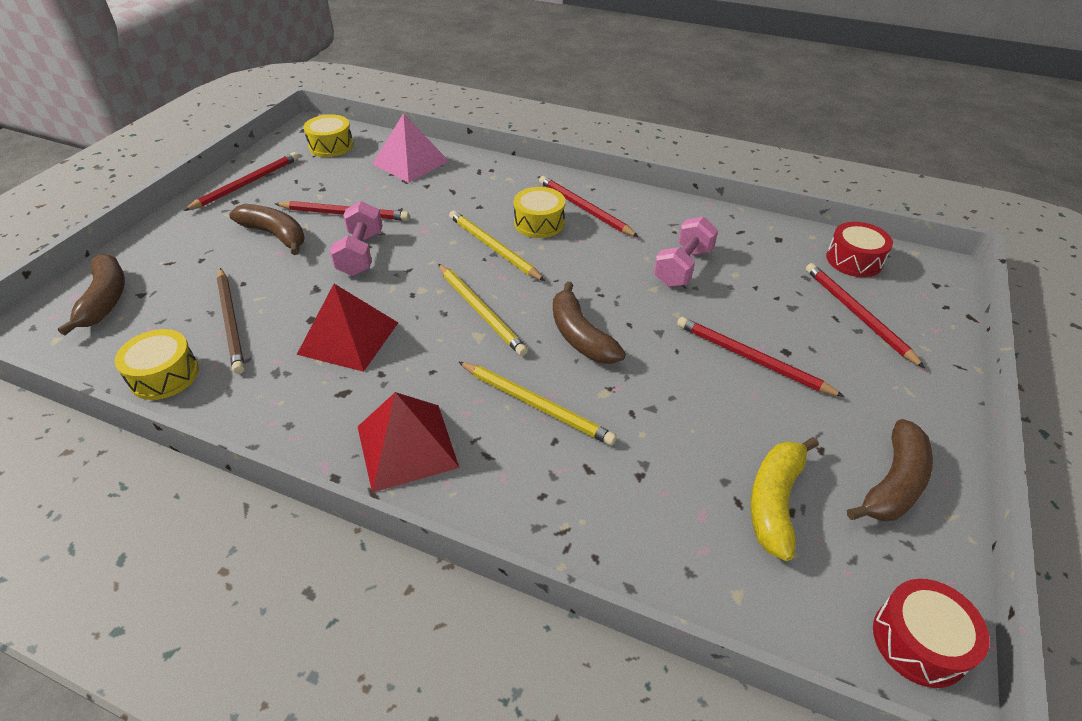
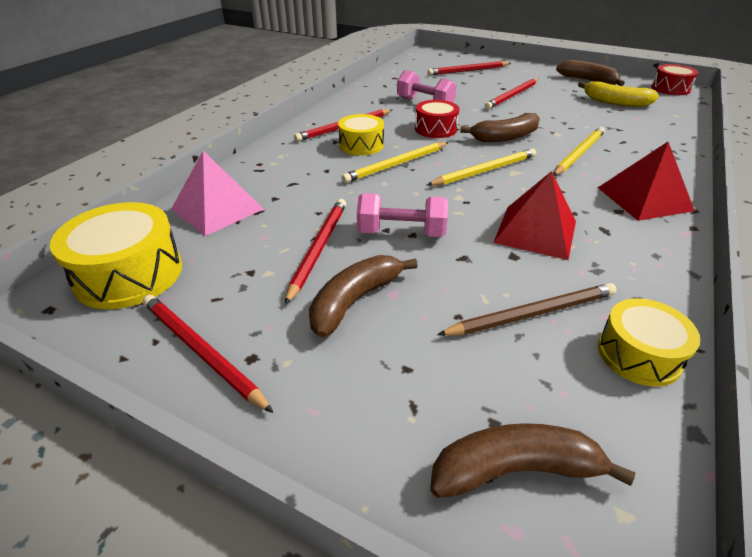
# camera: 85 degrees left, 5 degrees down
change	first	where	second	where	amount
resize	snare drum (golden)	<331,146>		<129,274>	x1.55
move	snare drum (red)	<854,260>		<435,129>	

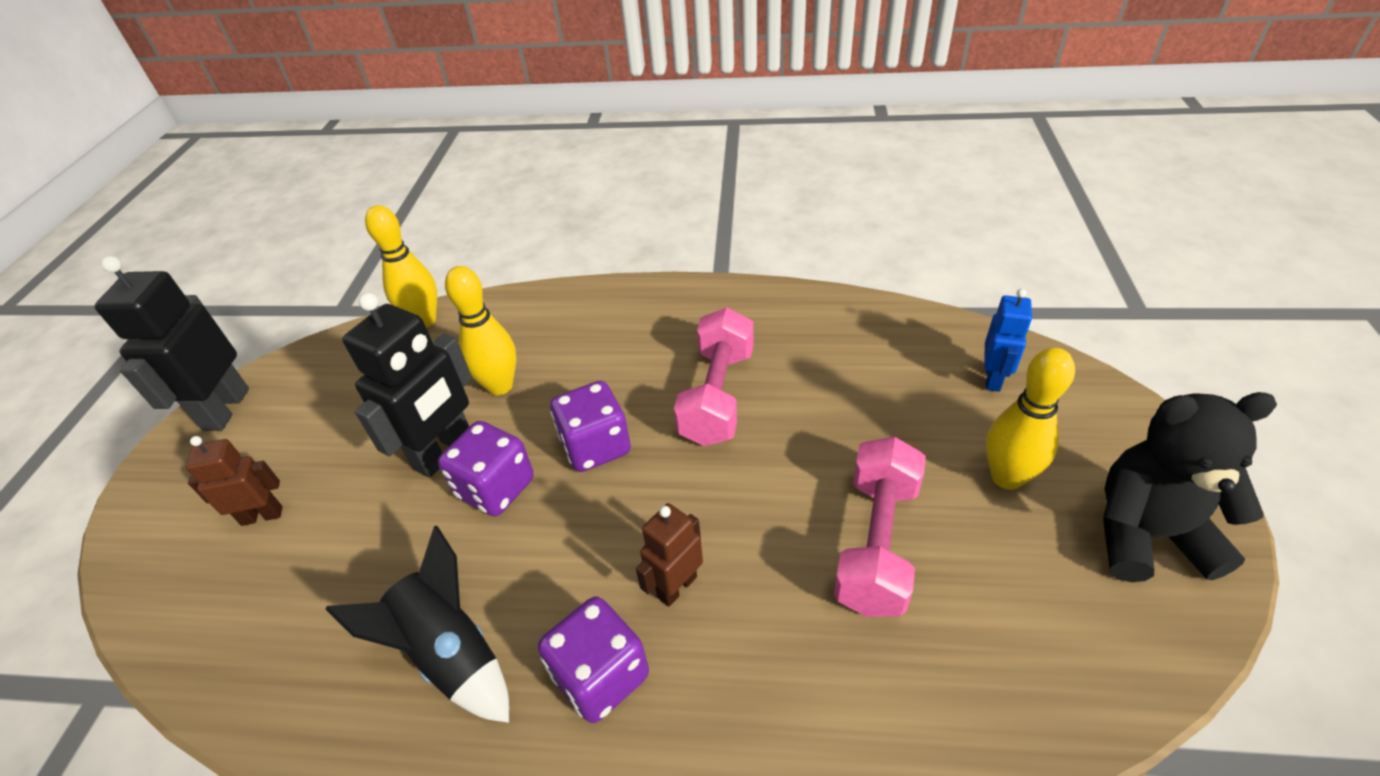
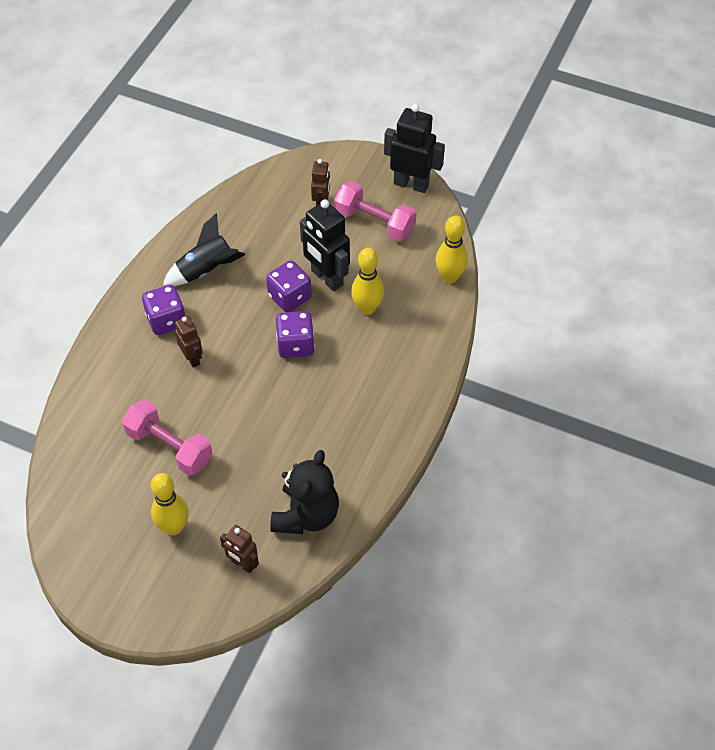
# camera: 105 degrees right, 10 degrees up
change	first	where	second	where	amount
recolor	toy robot (cobalt)	<993,378>	toy robot (russet)	<242,564>	
move	hand weight (rose-pink)	<717,396>		<374,222>	
move	teddy (black)	<1147,534>		<306,515>	

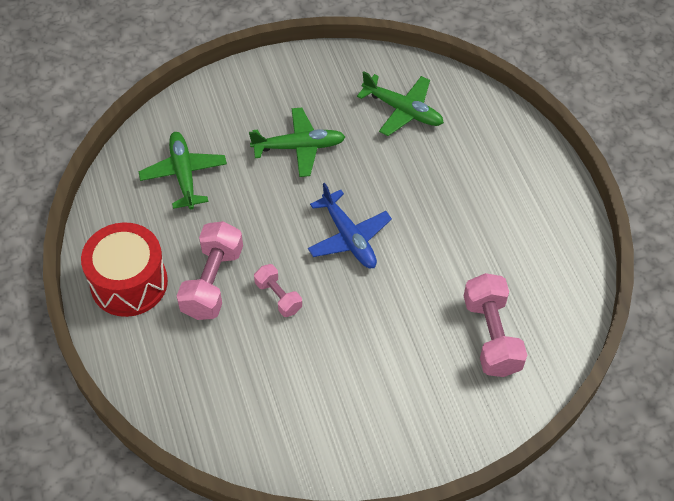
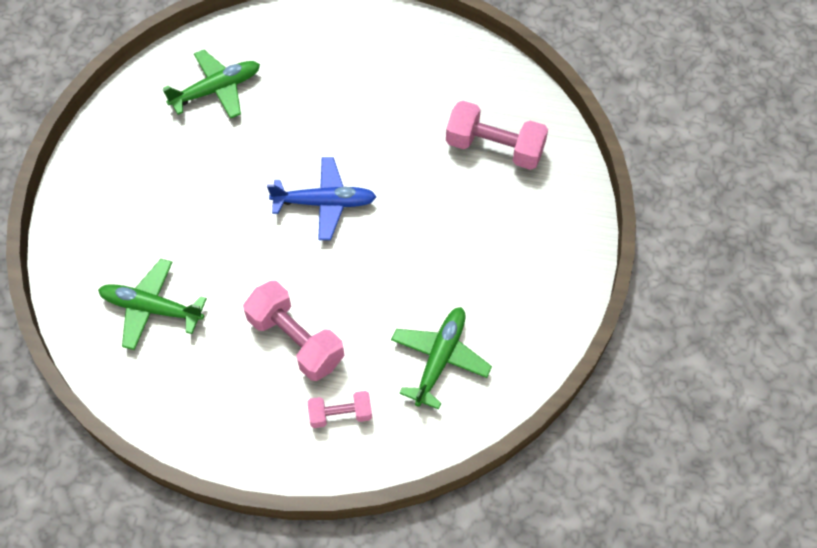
# camera: 60 degrees left, 5 degrees up
change	first	where	second	where	amount
move	plane (leaf-green)	<299,147>		<440,359>	
delete	snare drum (red)	<129,283>			
move	hand weight (rose-pink)	<278,296>		<340,414>	

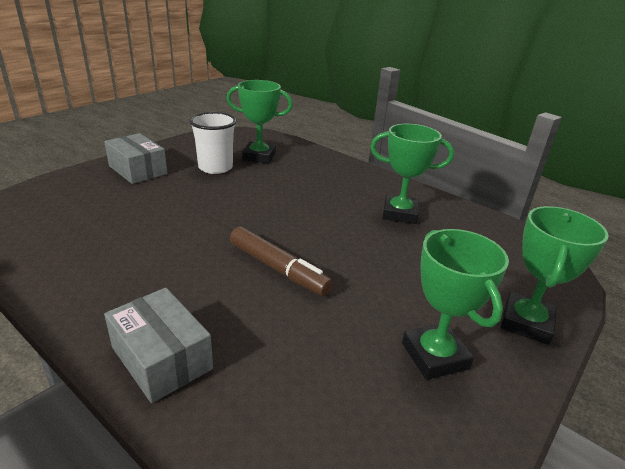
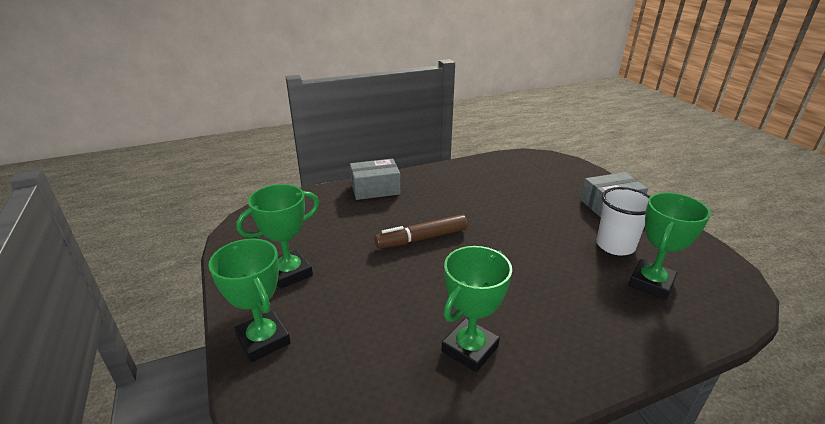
# camera: 120 degrees right, 0 degrees up
change	first	where	second	where	amount
rotate	award cup (leaf-green)	<434,356>		<290,273>	45 degrees counterclockwise

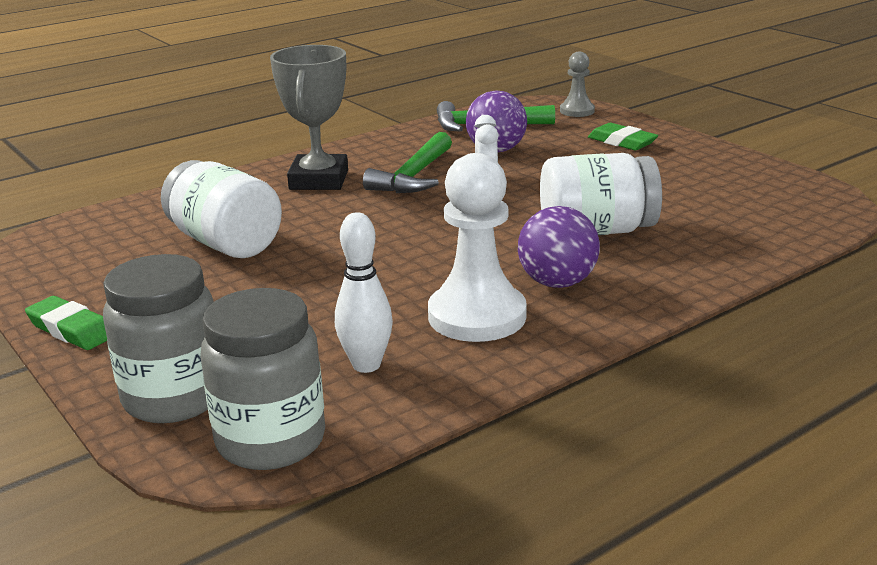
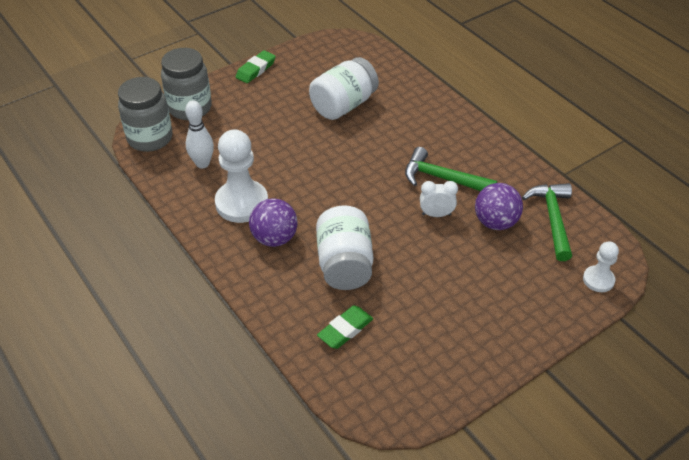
# camera: 90 degrees right, 20 degrees up
change	first	where	second	where	amount
delete	award cup (gray)	<318,180>			
recolor	pawn (gray)	<577,111>	pawn (pure white)	<598,280>	
move	gum eraser (leaf-green)	<622,142>		<345,330>	

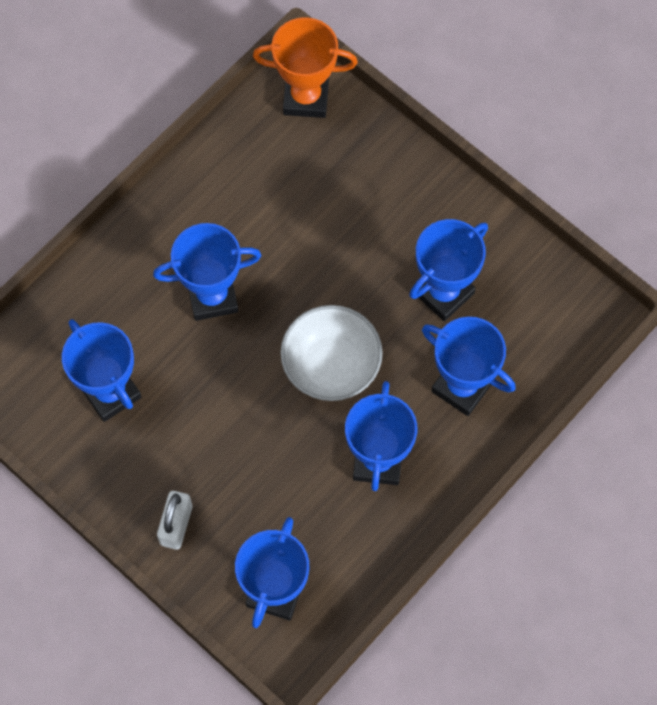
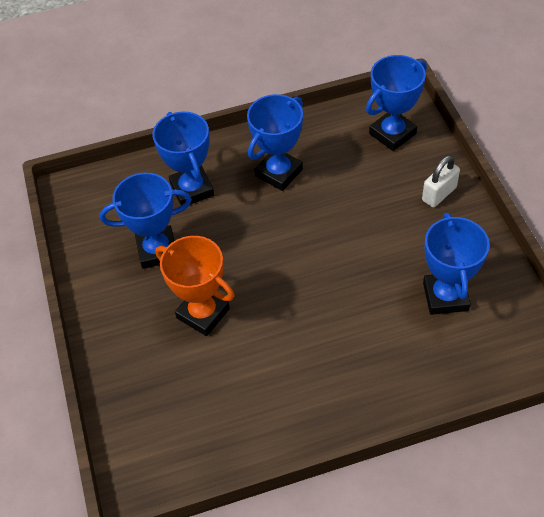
# camera: 145 degrees left, 15 degrees down
change	first	where	second	where	amount
move	award cup (orange)	<306,98>		<203,313>	
delete	award cup (cobalt)	<212,297>			
delete	deep dish (pure white)	<331,366>			

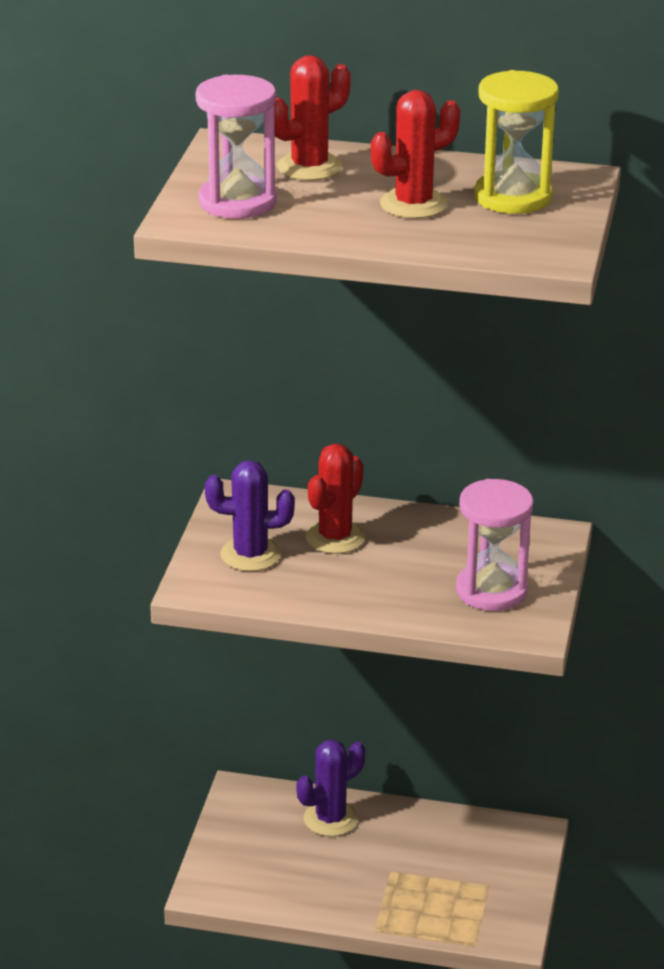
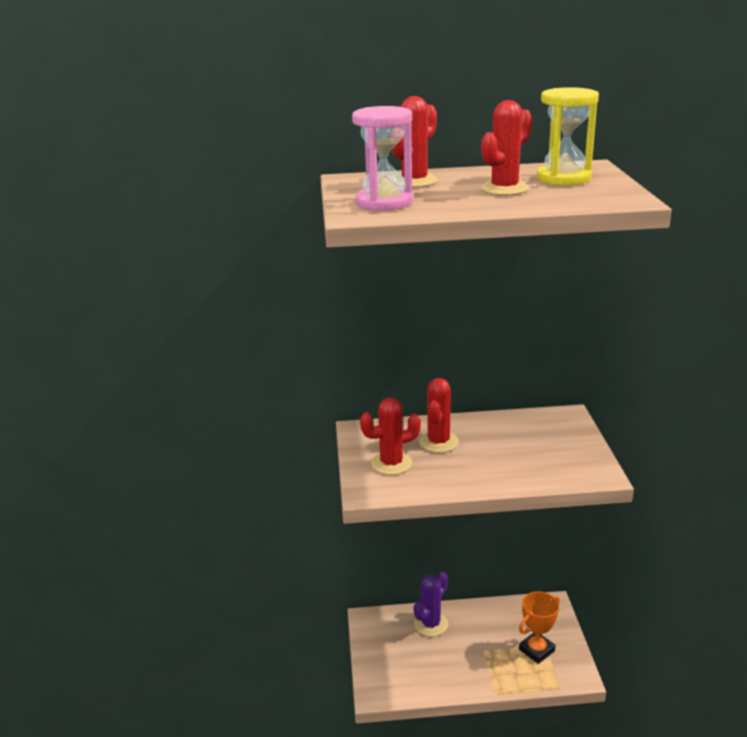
# camera: 15 degrees left, 5 degrees down
change	first	where	second	where	amount
recolor	saguaro cactus (violet)	<250,555>	saguaro cactus (red)	<391,463>	
delete	hourglass (rose-pink)	<491,590>			
insert			award cup (orange)	<536,650>	

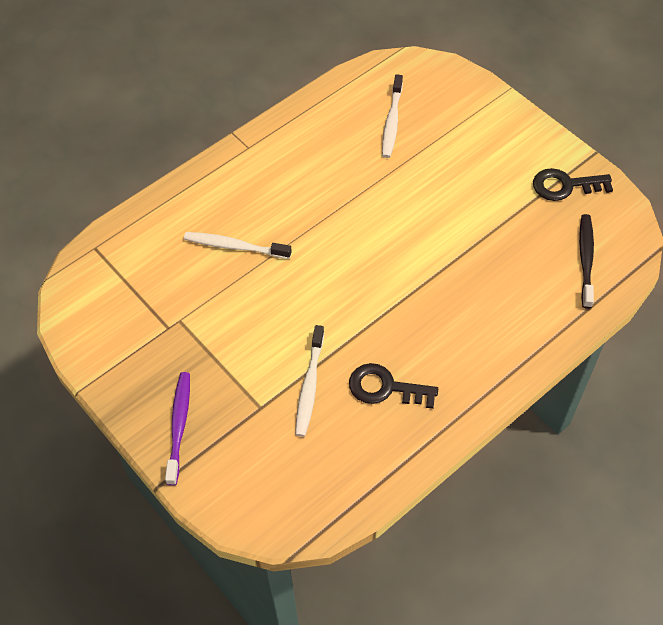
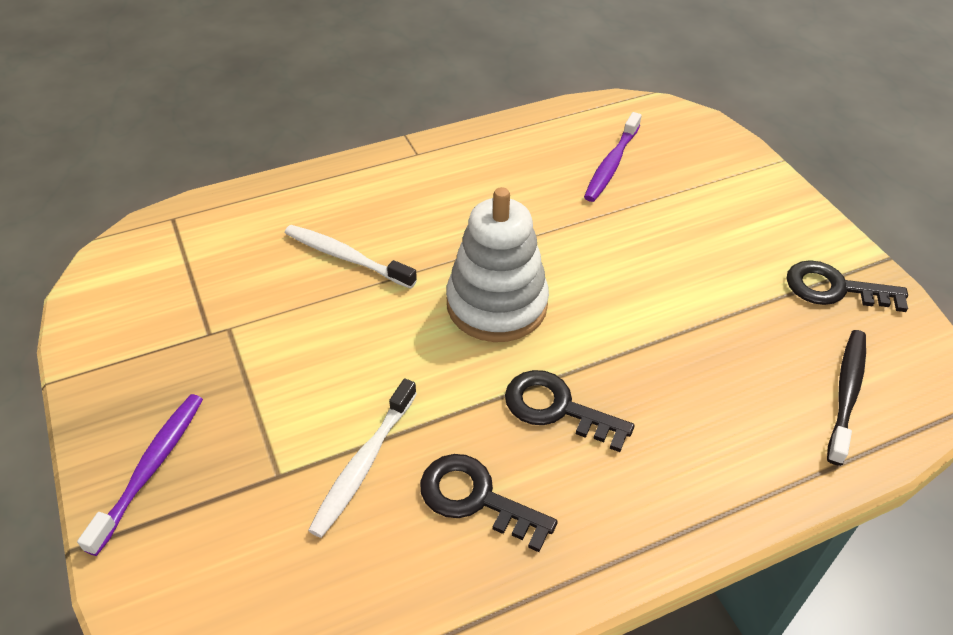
# camera: 15 degrees right, 10 degrees down
change	first	where	second	where	amount
recolor	dental brush (pure white)	<392,122>	dental brush (violet)	<611,164>	
insert			stacking rings (pure white)	<496,305>	
insert			door key (black)	<557,408>	

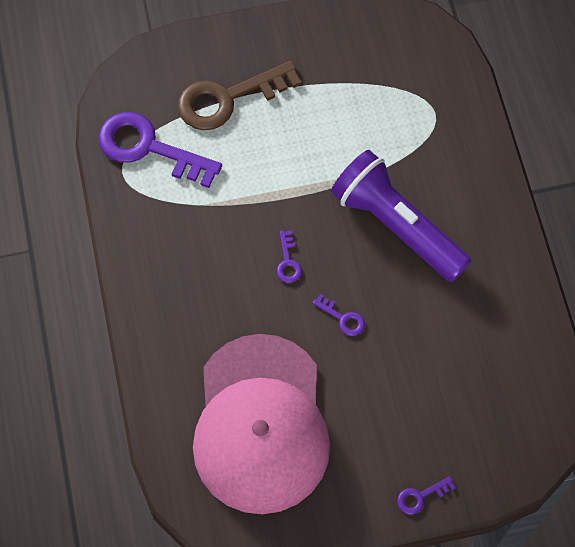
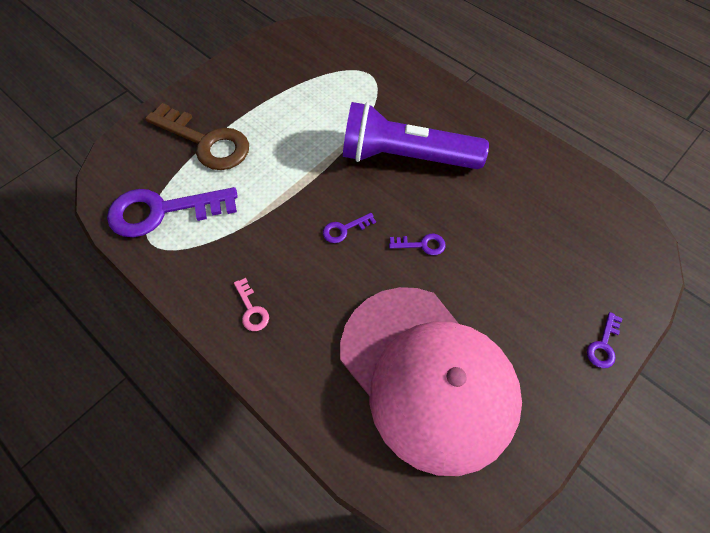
# camera: 35 degrees left, 5 degrees down
change	first	where	second	where	amount
rotate	door key (russet)	<228,98>		<206,142>	90 degrees counterclockwise
rotate	door key (violet)	<288,262>		<344,229>	105 degrees clockwise
insert			door key (rose-pink)	<251,309>	

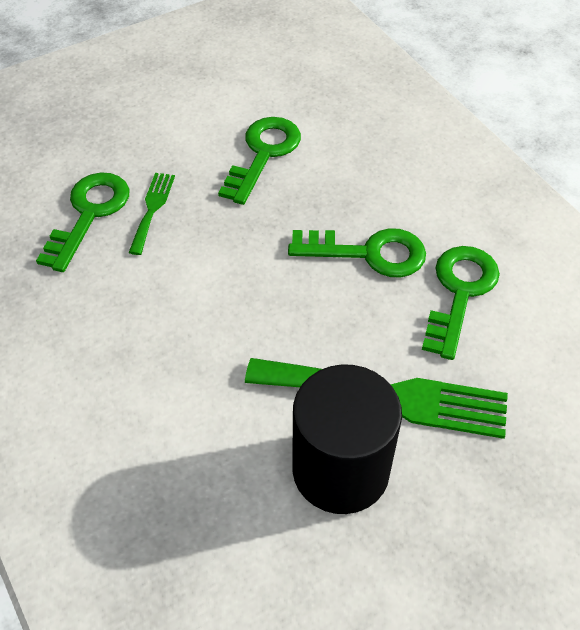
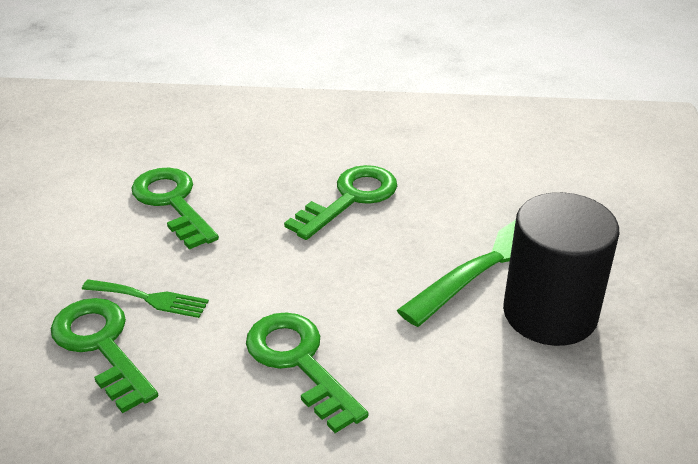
# camera: 55 degrees left, 15 degrees down
change	first	where	second	where	amount
rotate	dinner fork (leaf-green)	<152,209>		<150,299>	150 degrees clockwise
move	door key (leaf-green)	<459,293>		<299,362>	

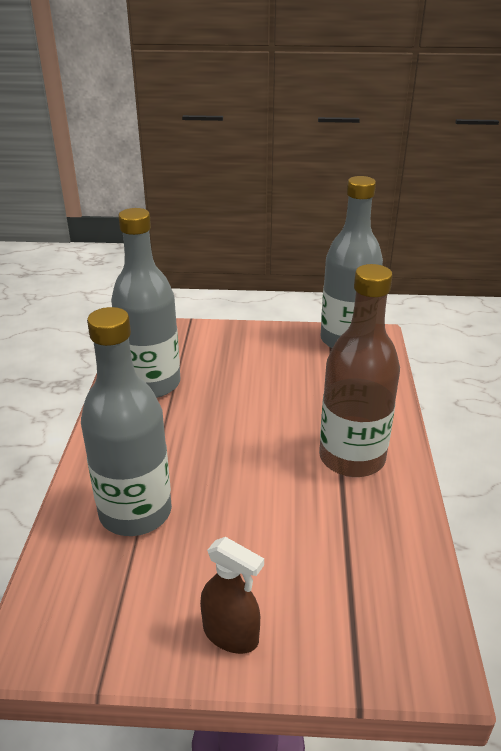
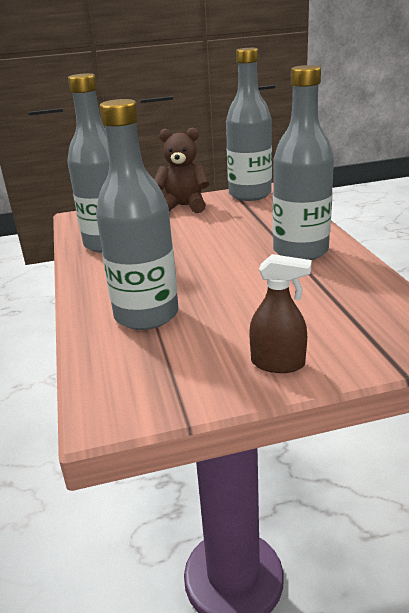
# camera: 15 degrees left, 5 degrees down
change	first	where	second	where	amount
recolor	bottle (russet)	<352,458>	bottle (gray)	<300,251>	
insert			teddy (russet)	<183,206>	

